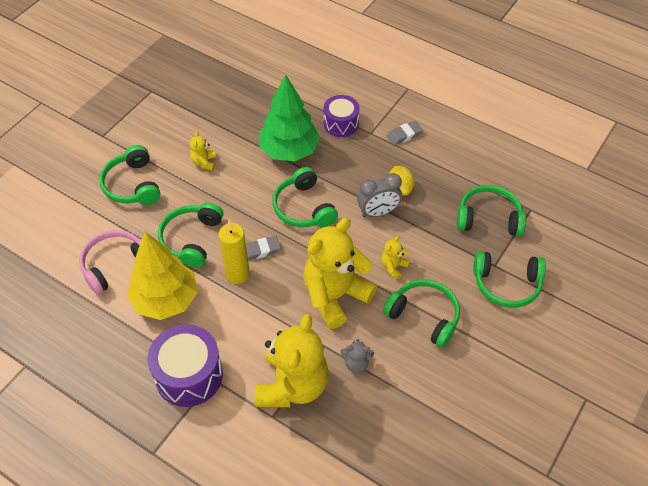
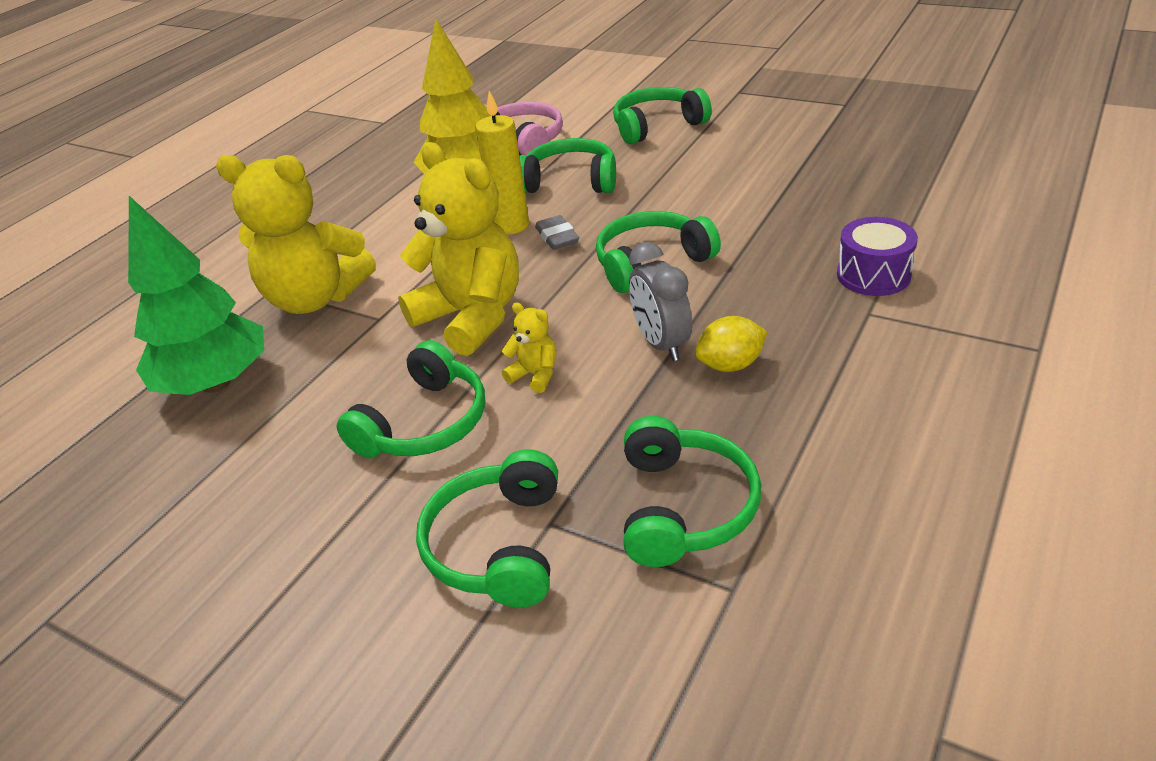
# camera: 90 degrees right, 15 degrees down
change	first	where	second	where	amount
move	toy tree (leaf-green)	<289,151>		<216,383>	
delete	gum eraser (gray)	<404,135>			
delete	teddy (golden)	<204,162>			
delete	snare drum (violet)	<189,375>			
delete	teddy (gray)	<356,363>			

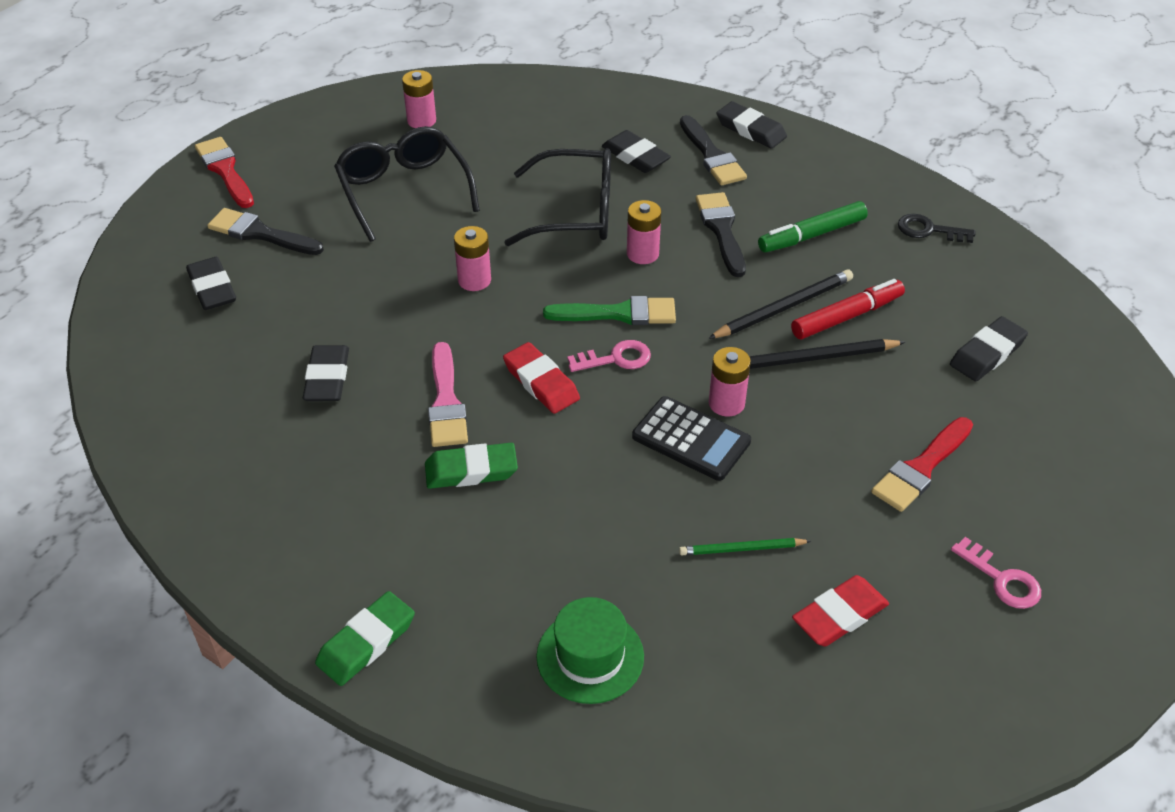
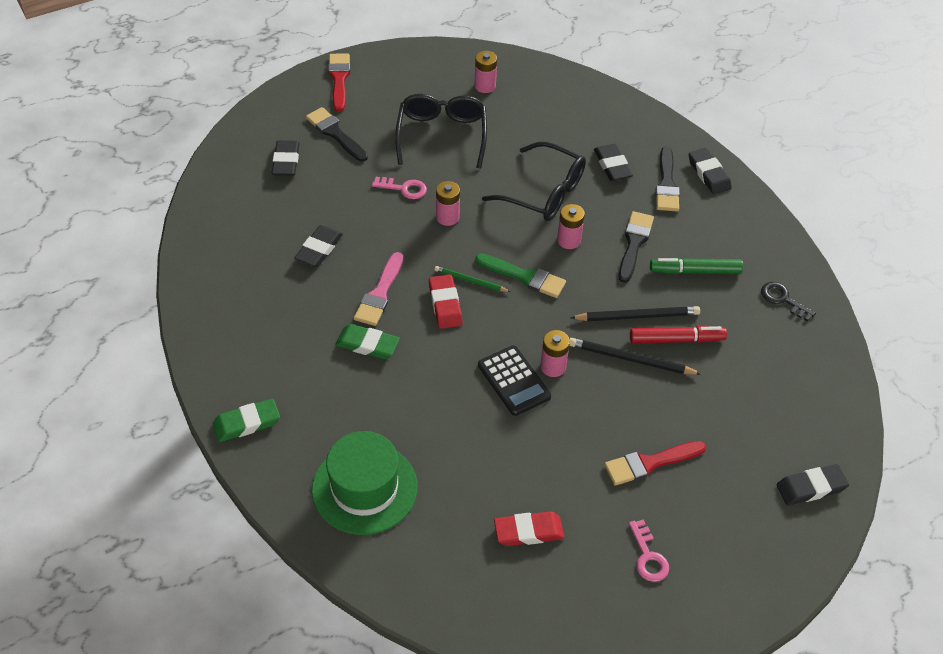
# camera: 25 degrees right, 5 degrees up
change	first	where	second	where	amount
move	gum eraser (black)	<987,353>		<811,487>	
move	door key (rose-pink)	<616,359>		<404,189>	
move	pencil (leaf-green)	<741,549>		<470,281>	
resize	hat (leaf-green)	<590,656>		<364,488>	x1.51

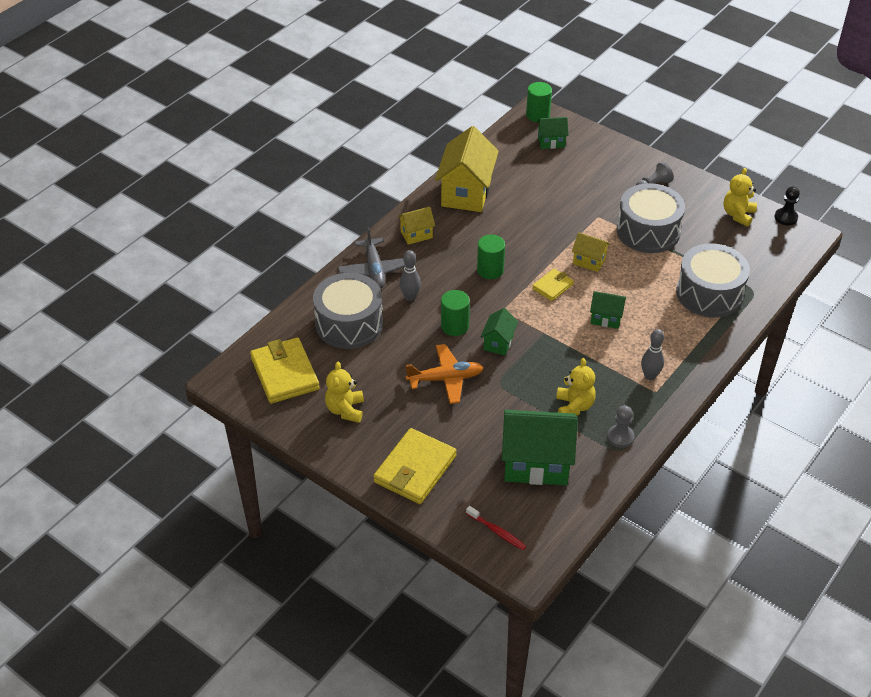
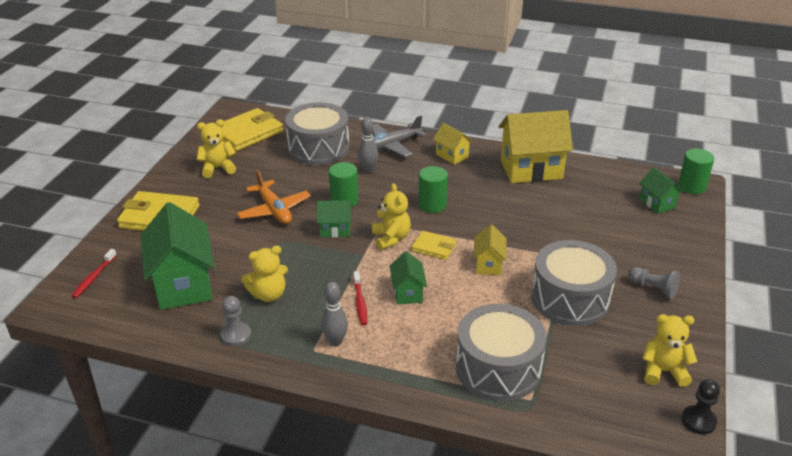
# camera: 70 degrees right, 10 degrees down
change	first	where	second	where	amount
insert			teddy (golden)	<391,238>	
insert			dental brush (red)	<360,302>	

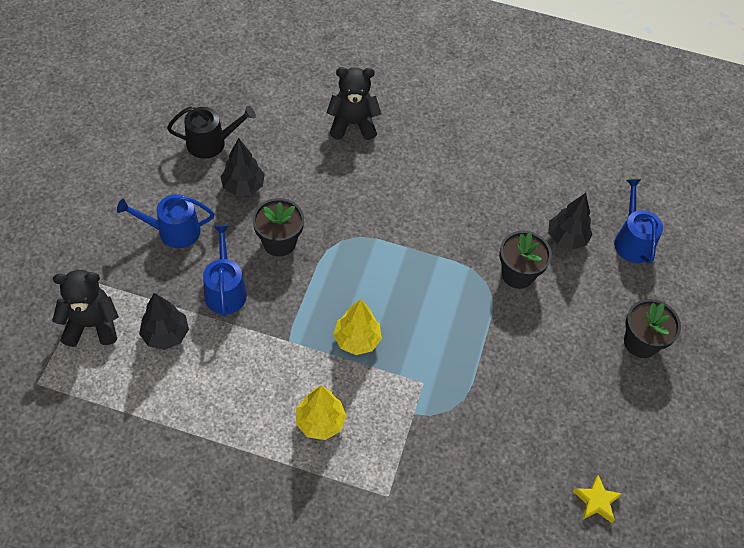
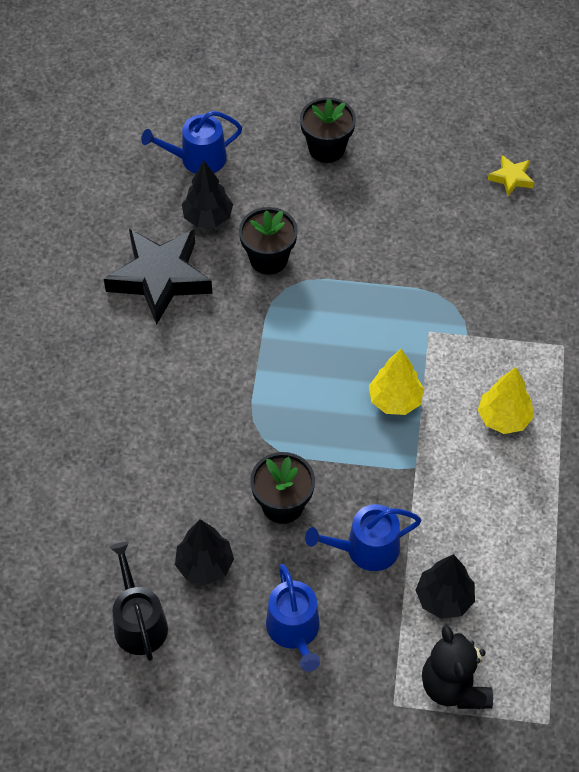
# camera: 95 degrees left, 0 degrees up
change	first	where	second	where	amount
delete	teddy (black)	<352,124>			
insert			five-pointed star (black)	<160,278>	

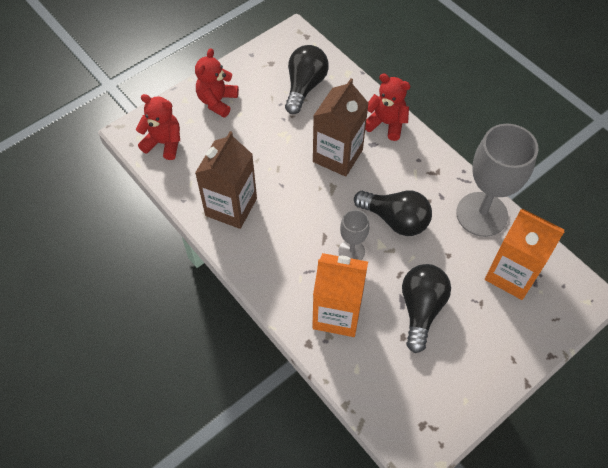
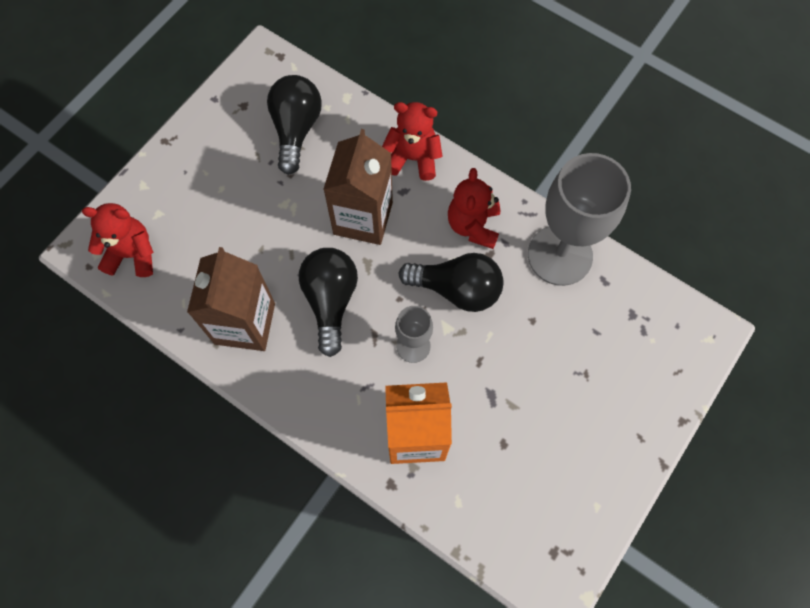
# camera: 15 degrees left, 10 degrees up
change	first	where	second	where	amount
move	teddy (red)	<217,101>		<473,225>	
delete	juice carton (orange)	<511,274>			
move	bulb (black)	<421,309>		<330,301>	

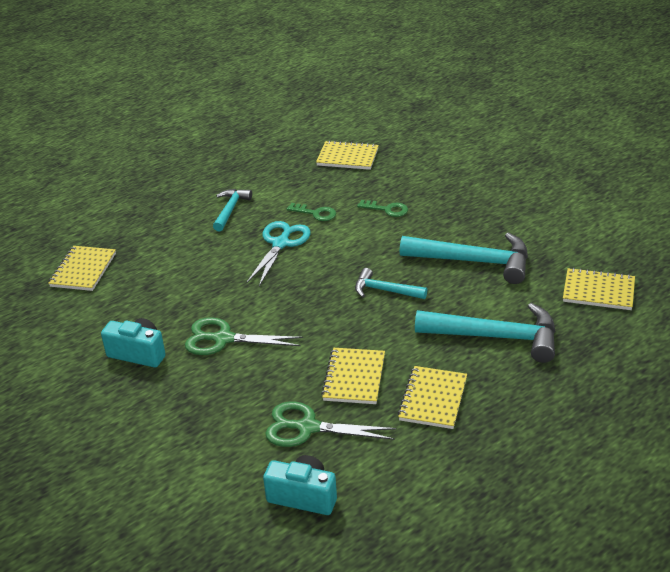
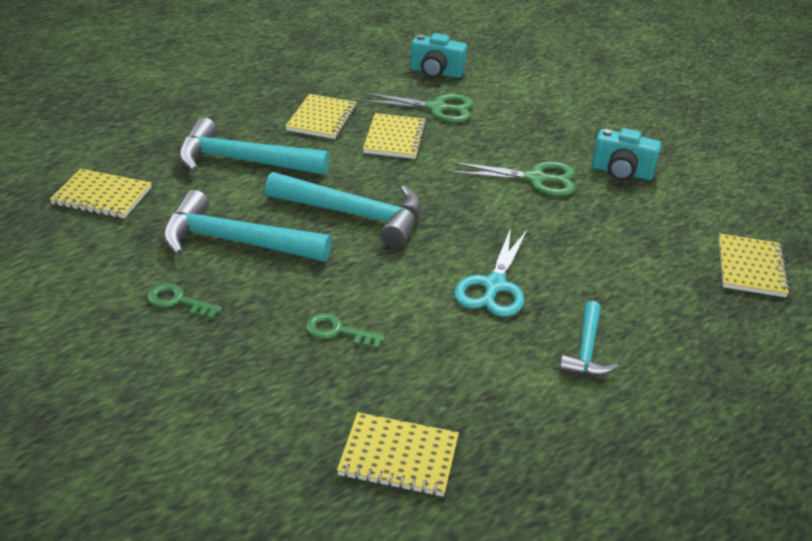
# camera: 175 degrees right, 0 degrees up
change	first	where	second	where	amount
move	door key (leaf-green)	<315,213>		<178,301>	
resize	carpenter's hammer (aqua)	<385,290>		<355,215>	x1.81

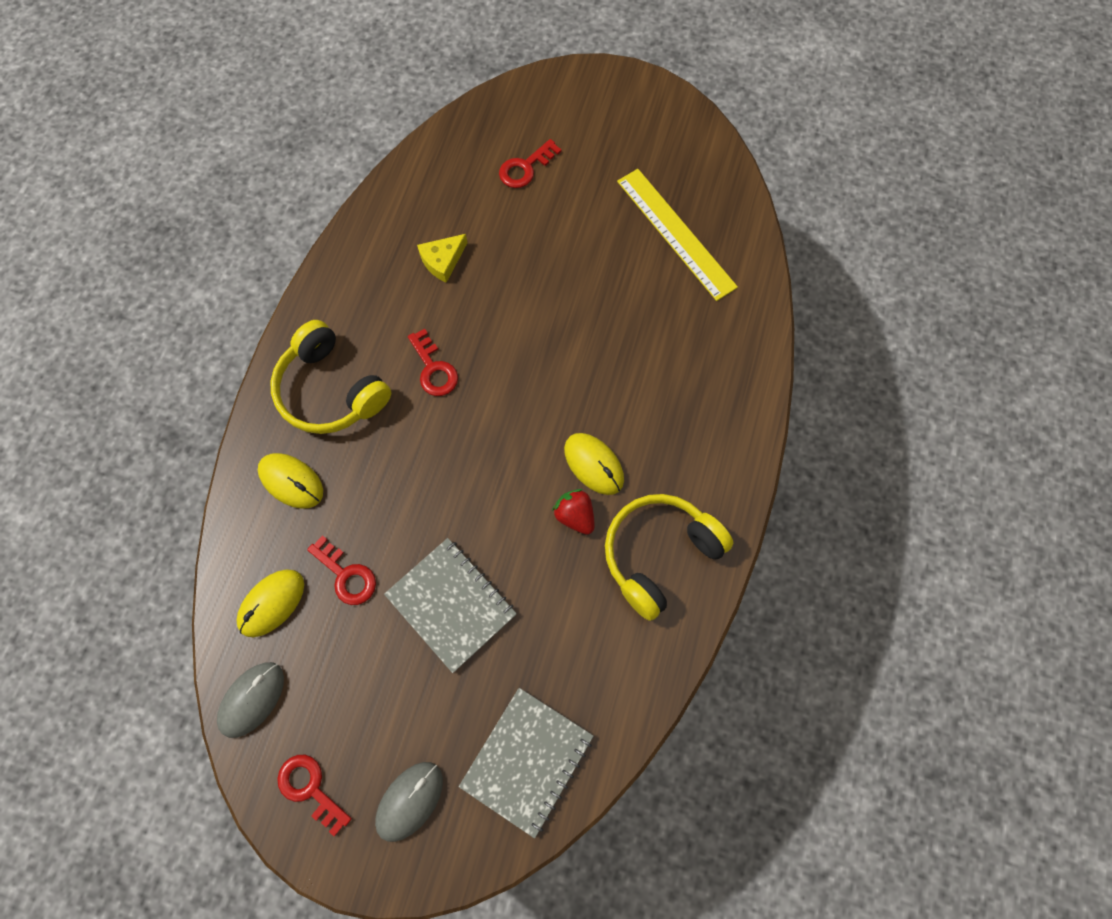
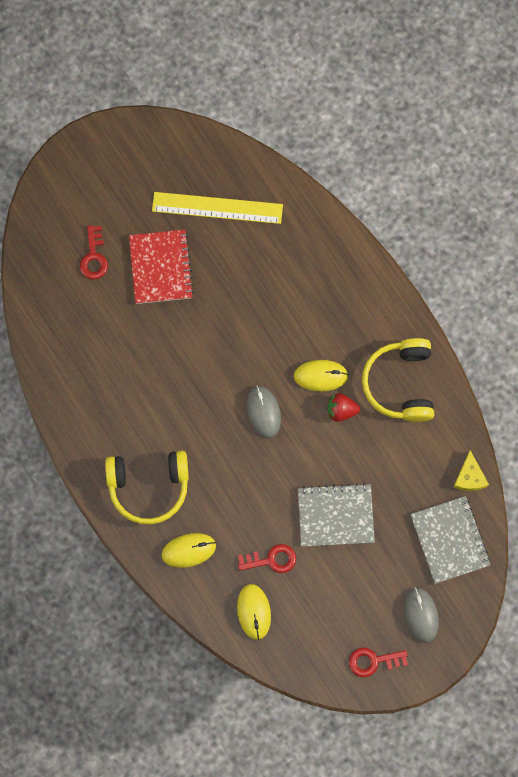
# camera: 50 degrees left, 5 degrees up
change	first	where	second	where	amount
move	cheese (golden)	<442,261>		<469,477>	
delete	door key (red)	<434,369>			
move	computer mouse (gray)	<252,699>		<263,412>	
insert			exercise book (red)	<160,267>	

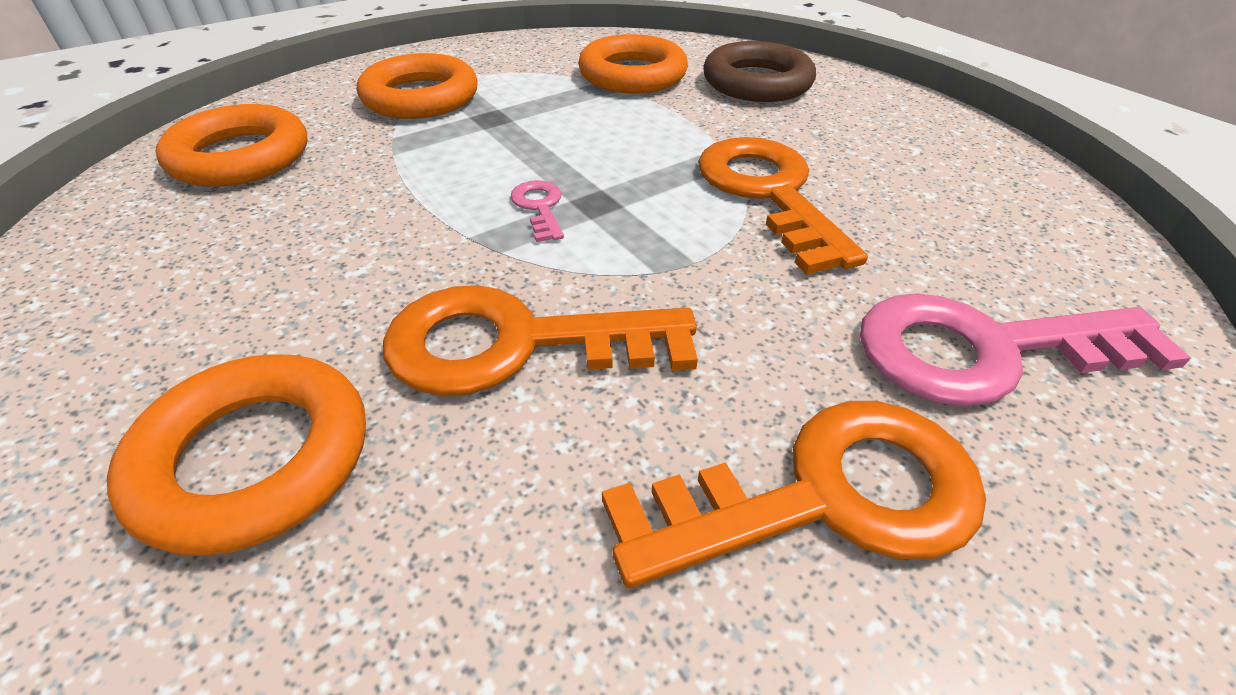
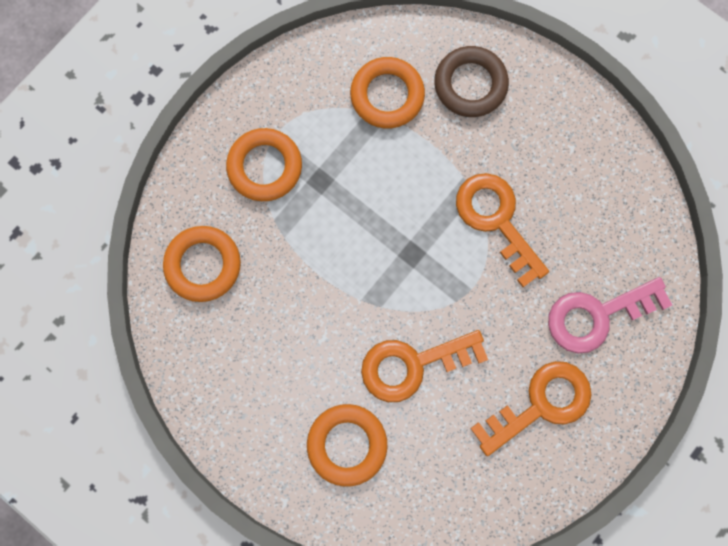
# camera: 15 degrees left, 35 degrees up
change	first	where	second	where	amount
delete	door key (rose-pink)	<539,207>			

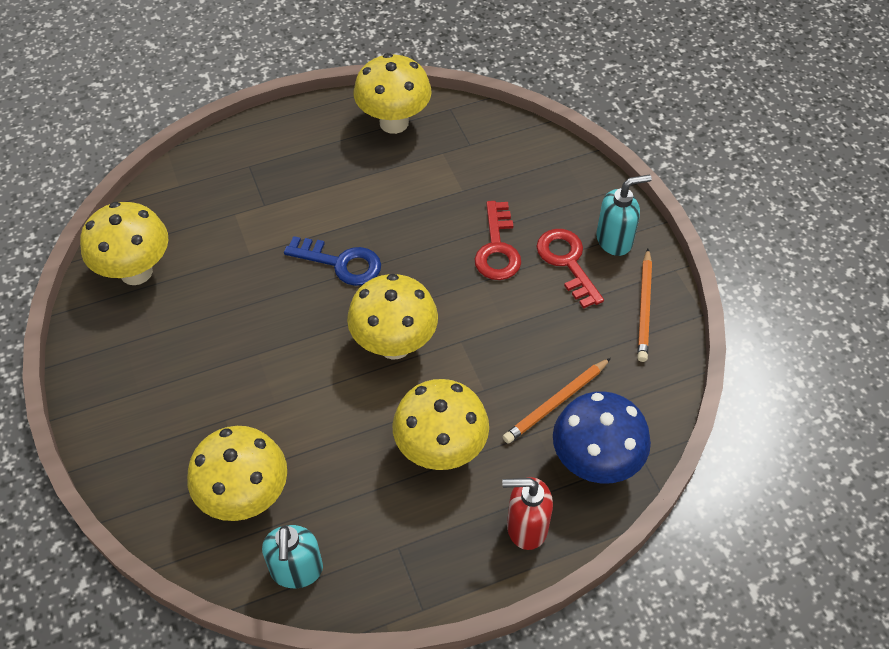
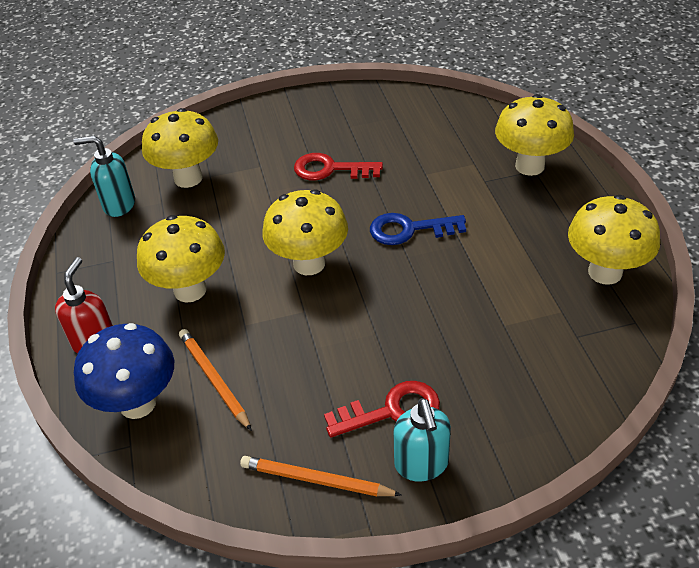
# camera: 100 degrees right, 10 degrees down
change	first	where	second	where	amount
move	door key (red)	<497,248>		<331,169>	
move	toadstool (golden)	<136,272>		<529,166>	
rotate	door key (cobalt)	<340,263>		<410,230>	60 degrees clockwise

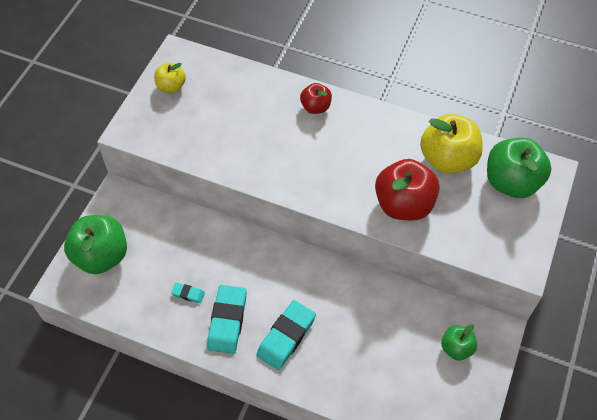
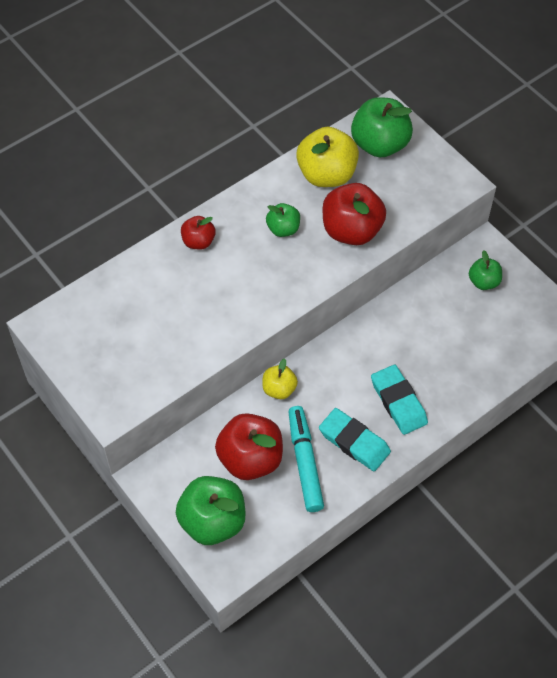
# camera: 60 degrees left, 0 degrees up
change	first	where	second	where	amount
move	apple fruit (golden)	<171,86>		<279,389>	
replace	gum eraser (aqua)	<188,294>	felt pen (aqua)	<305,462>	
insert			apple fruit (leaf-green)	<283,229>	
insert			apple fruit (red)	<250,459>	

